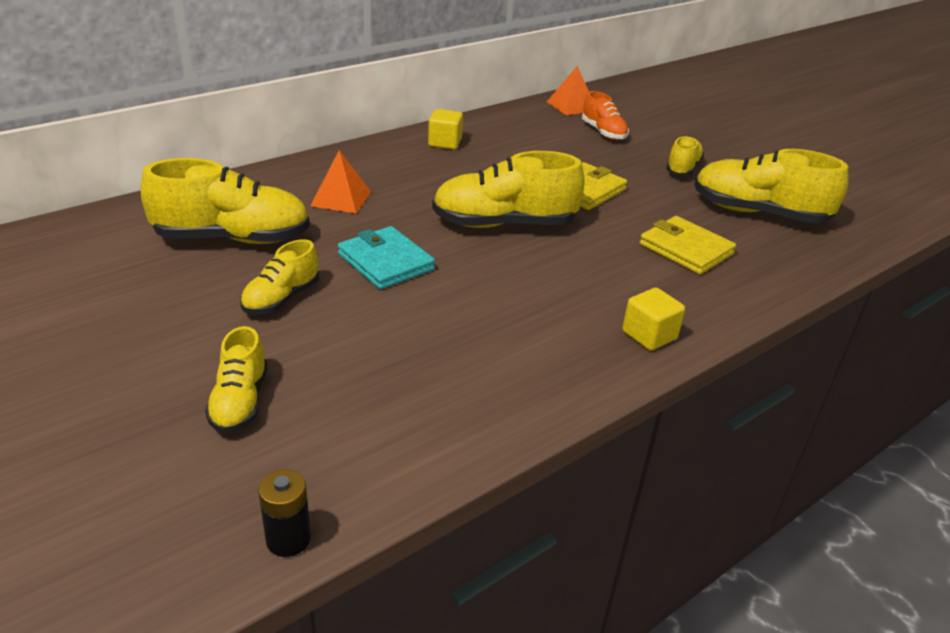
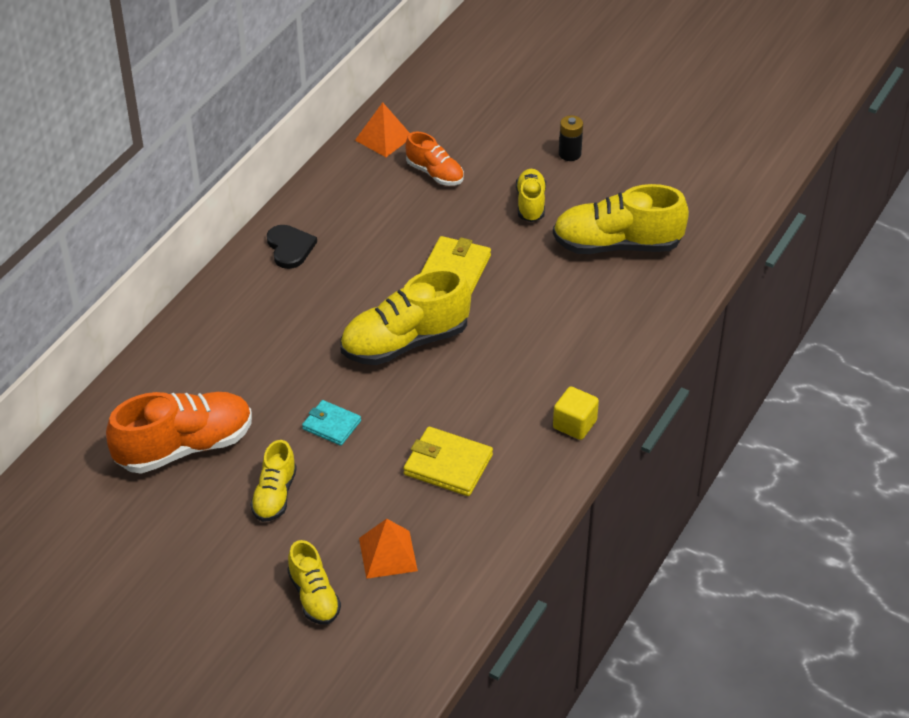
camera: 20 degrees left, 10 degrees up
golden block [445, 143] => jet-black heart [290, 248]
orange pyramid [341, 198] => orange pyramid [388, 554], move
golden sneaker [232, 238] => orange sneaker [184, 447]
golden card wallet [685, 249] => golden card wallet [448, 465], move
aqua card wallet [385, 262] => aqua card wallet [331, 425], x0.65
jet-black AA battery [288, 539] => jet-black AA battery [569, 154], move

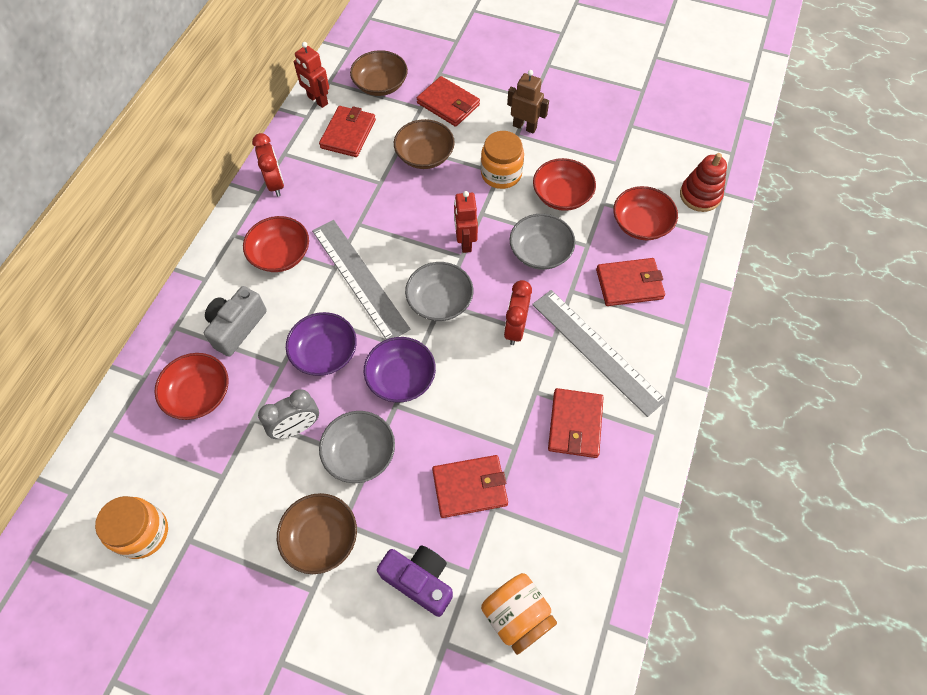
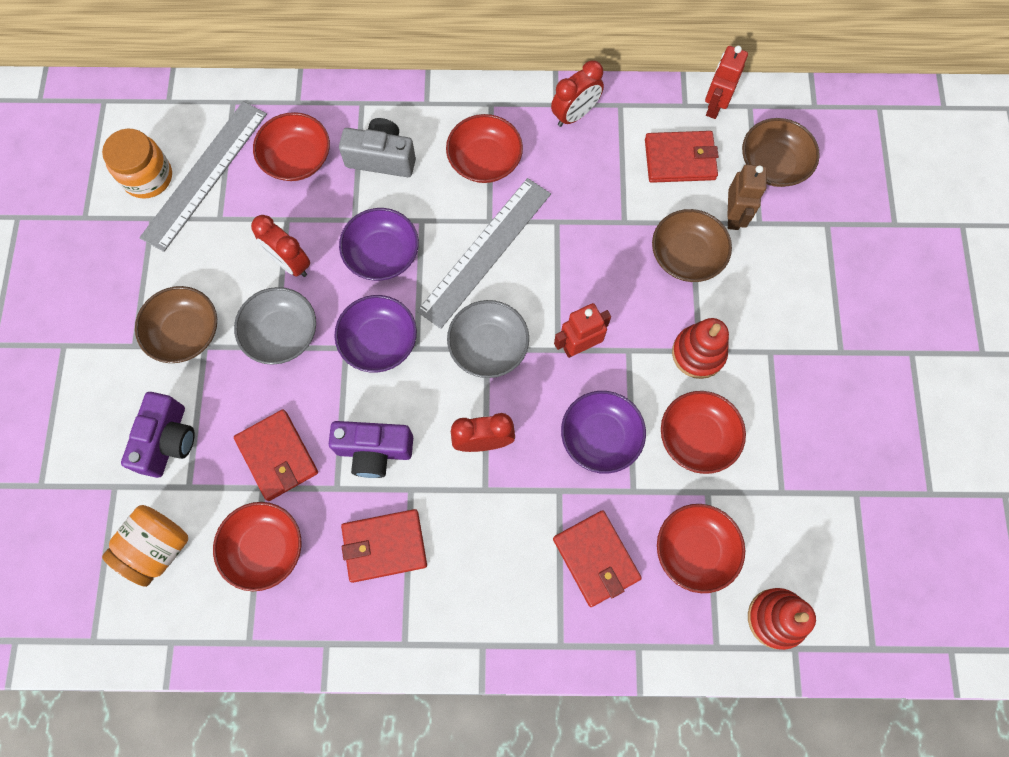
camera: 70 degrees right, 10 degrees up
dark brown toy robot [524, 127] => dark brown toy robot [734, 216], move
red card wallet [448, 104] => nothing
orange jam jar [501, 174] => red stacking toy [698, 353]
gray bowl [540, 252] => royal purple bowl [600, 437]
gray measuring stick [597, 351] => gray measuring stick [205, 175], move
gray alarm clock [297, 427] => red alarm clock [290, 263]
nothing => royal purple camera [374, 451]
nothing => red bowl [264, 548]

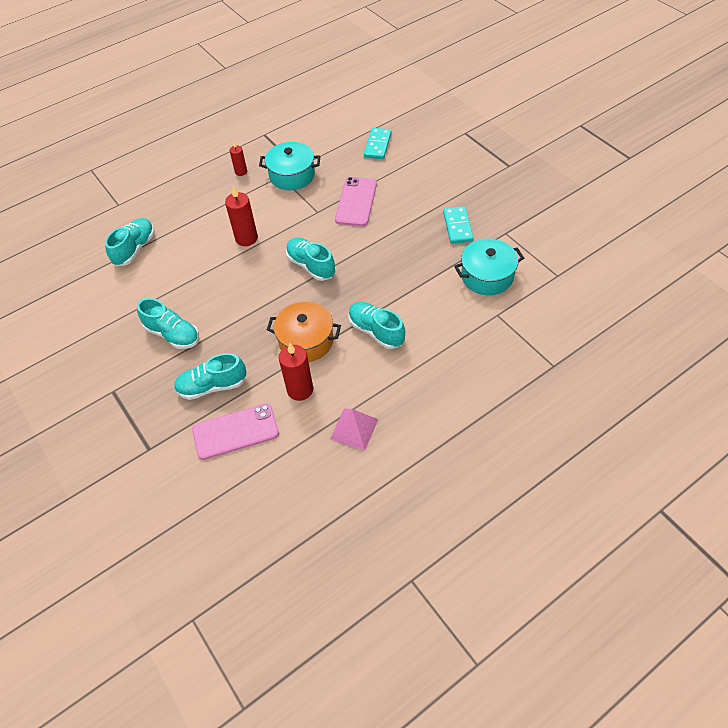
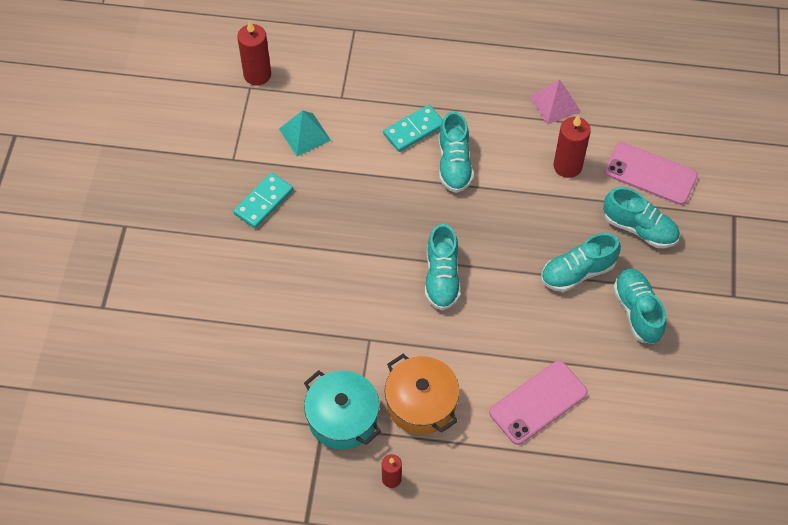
camera: 140 degrees left, 5 degrees up
aqua domino piece [378, 145] => aqua domino piece [414, 130], move
pink mobile phone [356, 201] => pink mobile phone [538, 402], move
red wax candle [246, 238] => red wax candle [257, 75], move
aqua sneaker [135, 249] => aqua sneaker [577, 272], move
aqua stockpot [487, 276] => aqua pyramid [304, 134]
orange stockpot [306, 341] => orange stockpot [421, 403], move

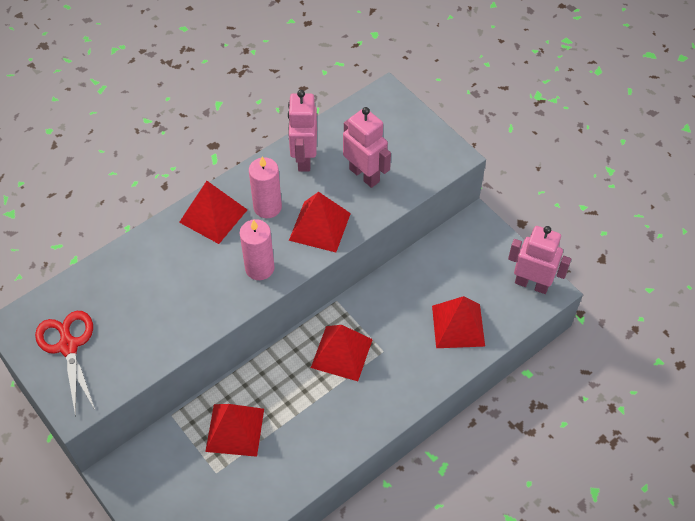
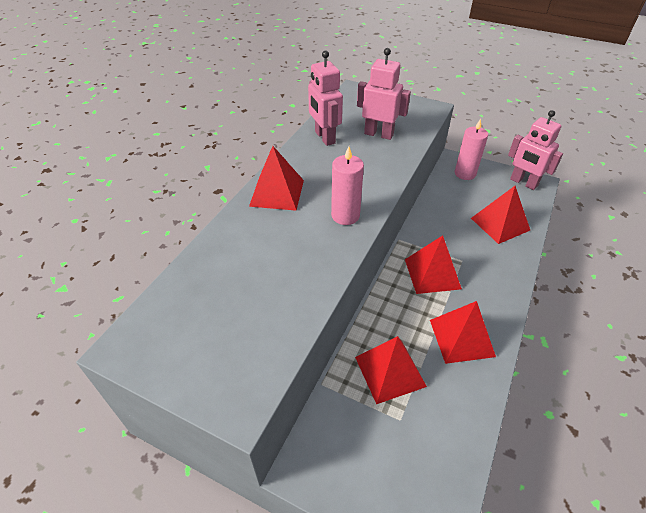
camera: 25 degrees left, 10 degrees down
pink wax candle [267, 207] => pink wax candle [465, 173], move
red pyramid [319, 226] => red pyramid [461, 337], move
pink toy robot [531, 284] => pink toy robot [523, 183], 135 degrees counterclockwise
red scissors [68, 346] => nothing

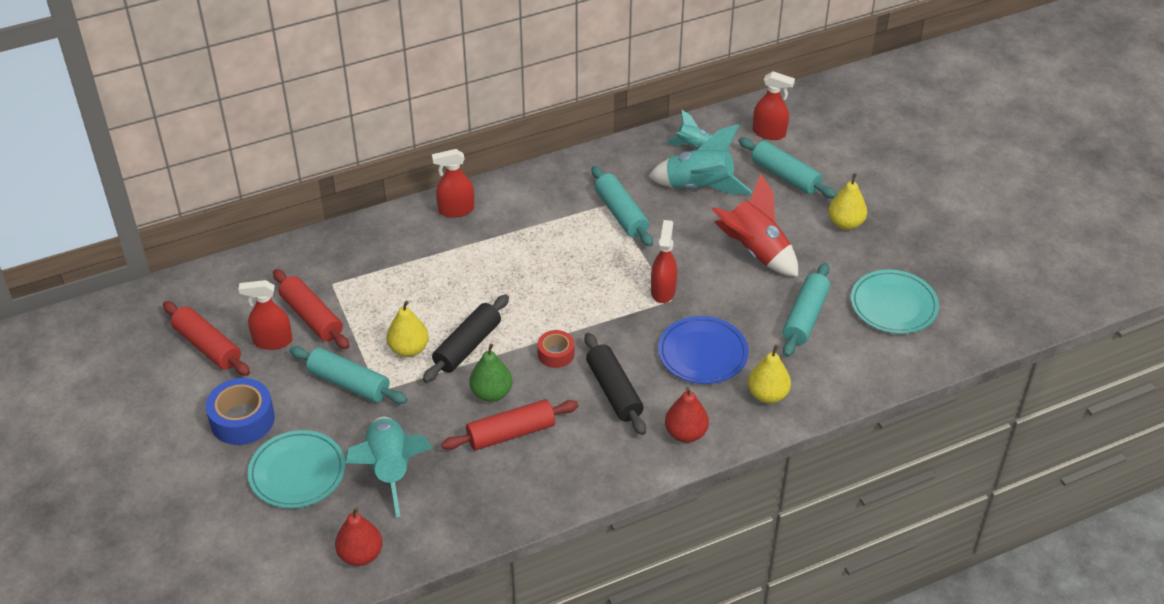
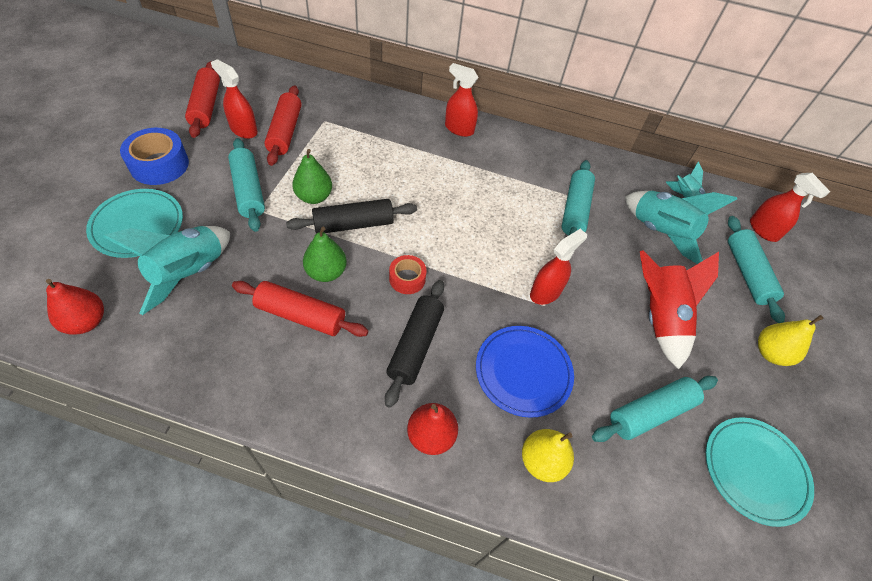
camera: 35 degrees right, 10 degrees up
golden pear fruit [409, 349] => emerald pear fruit [314, 197]

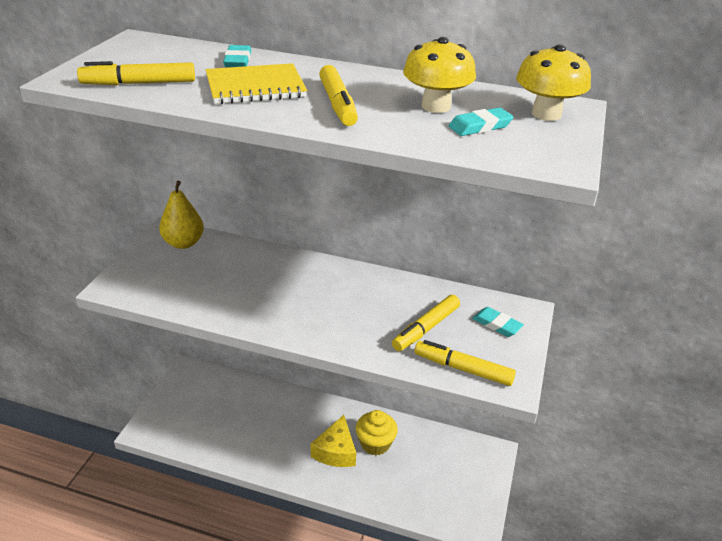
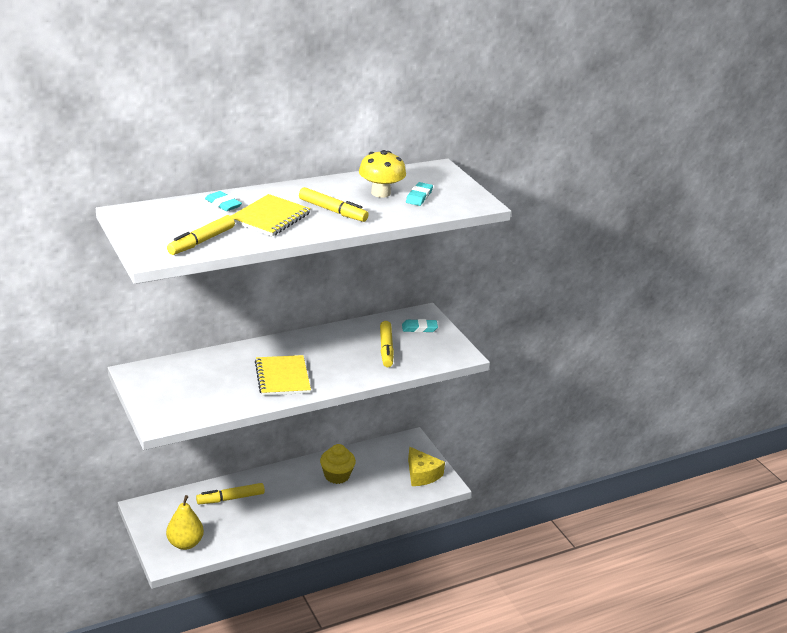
camera: 45 degrees left, 5 degrees down
golden fungus [546, 114] => nothing
golden pear fruit [183, 243] => golden pear fruit [185, 543], move
golden marker [463, 369] => golden marker [230, 498], move
golden cheese [336, 451] => golden cheese [422, 474], move
nothing => golden notebook [282, 377]

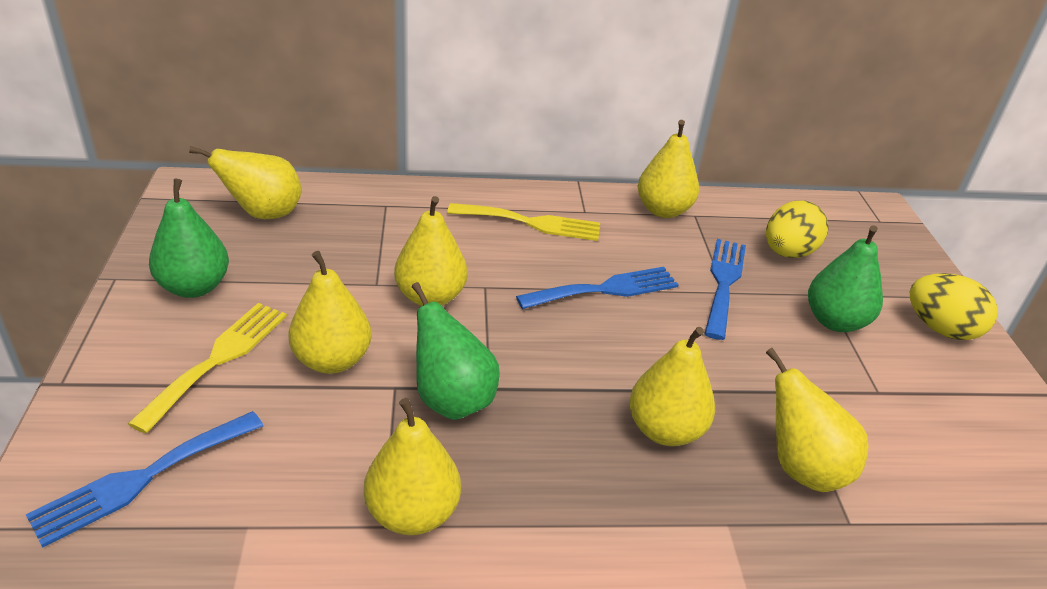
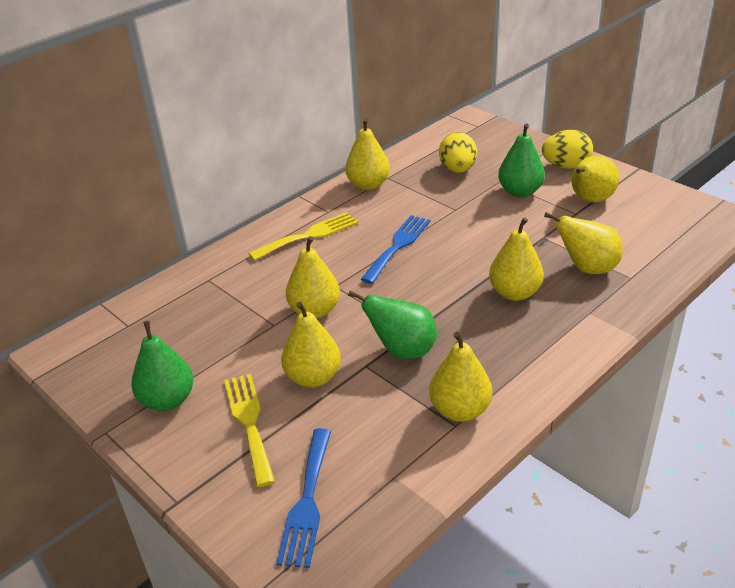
camera: 35 degrees left, 0 degrees up
golden pear fruit [264, 214] => golden pear fruit [590, 200], move
cobalt table fork [723, 283] => nothing

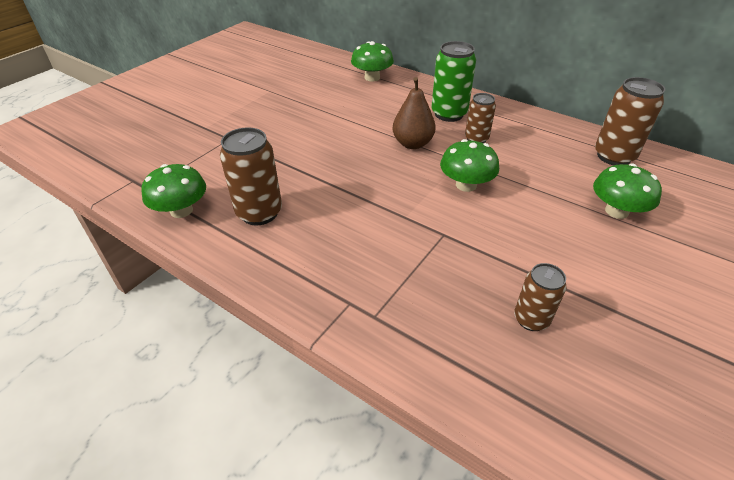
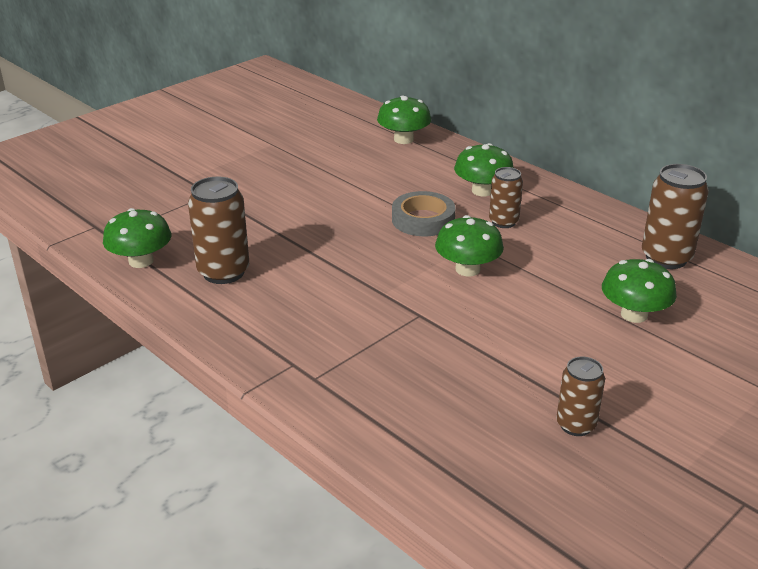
camera: 10 degrees right, 10 degrees down
emerald can [449, 114] => emerald fungus [482, 191]
dark brown pear fruit [412, 144] => gray tape [423, 220]
dark brown can [531, 319] => dark brown can [576, 425], move

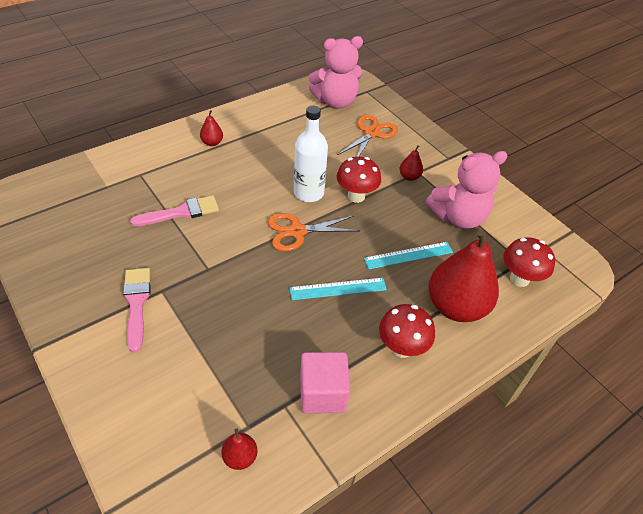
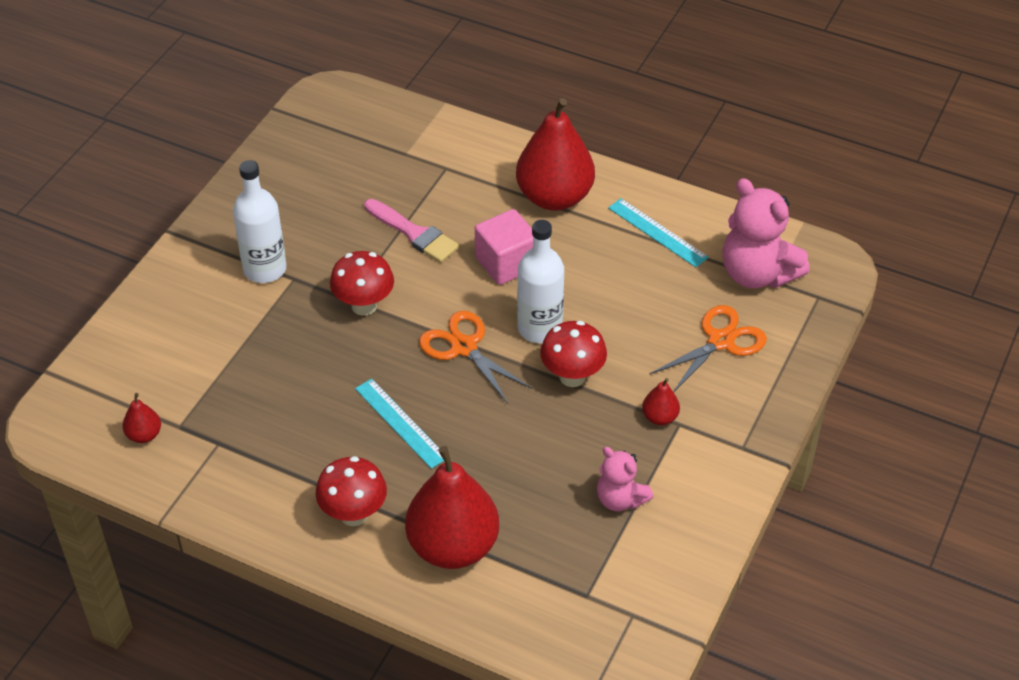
camera: 65 degrees right, 0 degrees up
red pear fruit [212, 143] => red pear fruit [554, 197], x2.34
orange scissors [372, 133] => orange scissors [721, 341], 45 degrees counterclockwise
pink teddy bear [458, 217] => pink teddy bear [620, 499], x0.58
red fungus [519, 279] => red fungus [364, 306], move
aqua measuring stick [408, 255] => aqua measuring stick [657, 232], move
pink paint brush [136, 303] => snow-white drink bottle [265, 269]
pink block [322, 393] => pink block [506, 263], move

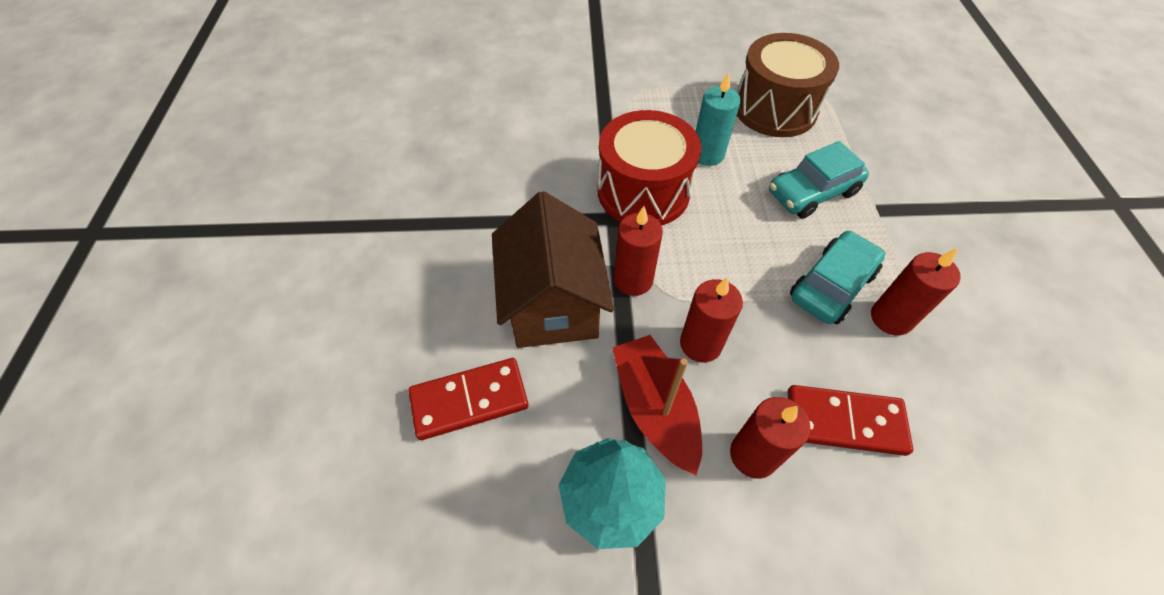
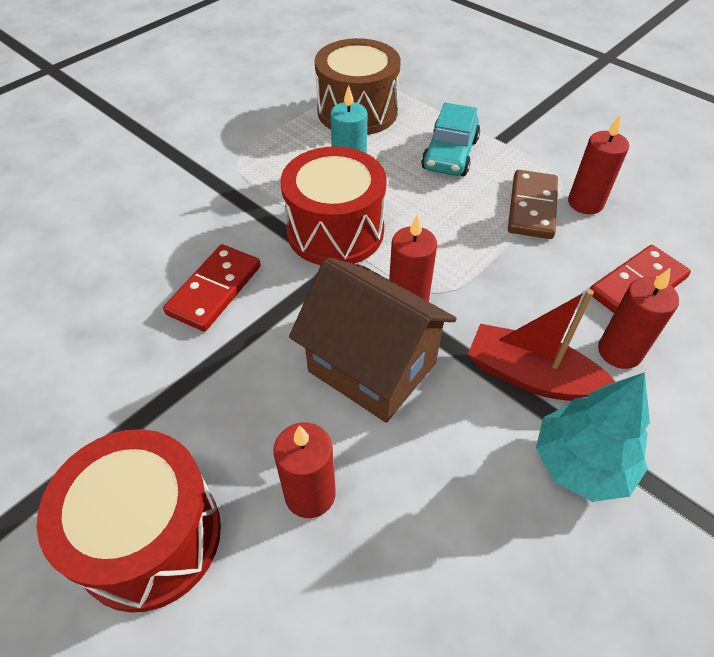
camera: 45 degrees left, 5 degrees down
aqua car [831, 285] => dark brown domino piece [532, 207]
red wax candle [700, 344] => red wax candle [310, 494], move
red domino piece [469, 400] => red domino piece [214, 290], move
nothing => red drum [150, 536]

